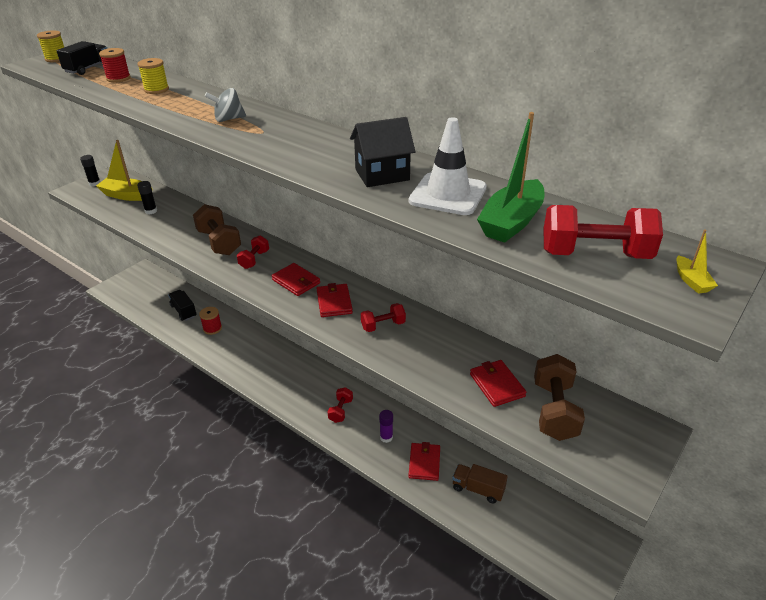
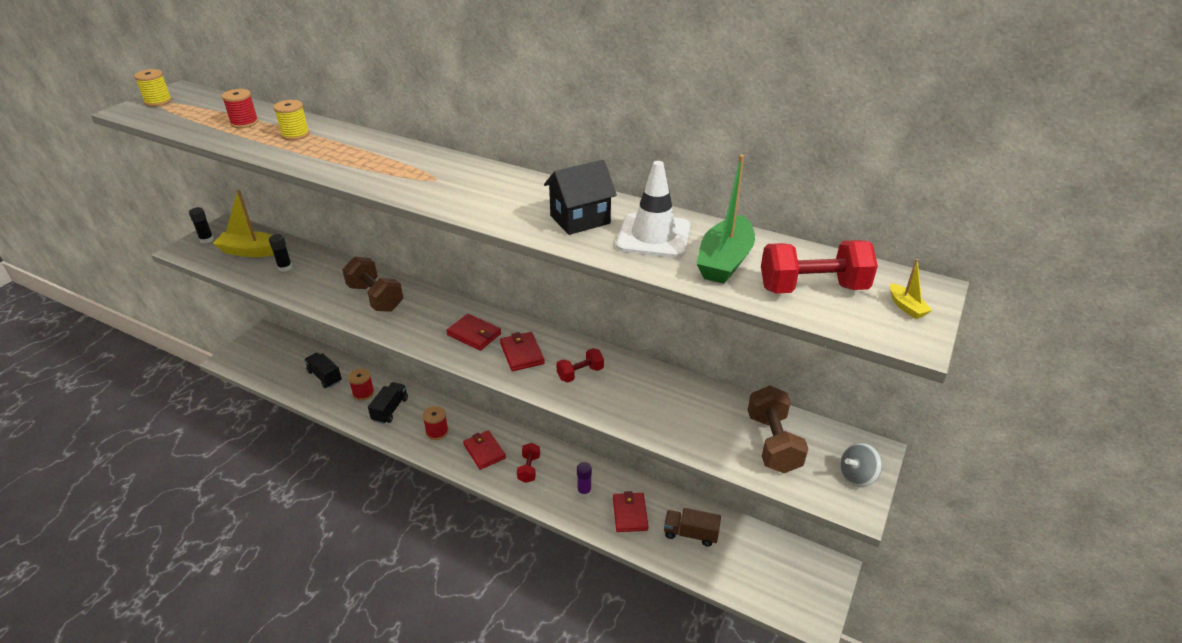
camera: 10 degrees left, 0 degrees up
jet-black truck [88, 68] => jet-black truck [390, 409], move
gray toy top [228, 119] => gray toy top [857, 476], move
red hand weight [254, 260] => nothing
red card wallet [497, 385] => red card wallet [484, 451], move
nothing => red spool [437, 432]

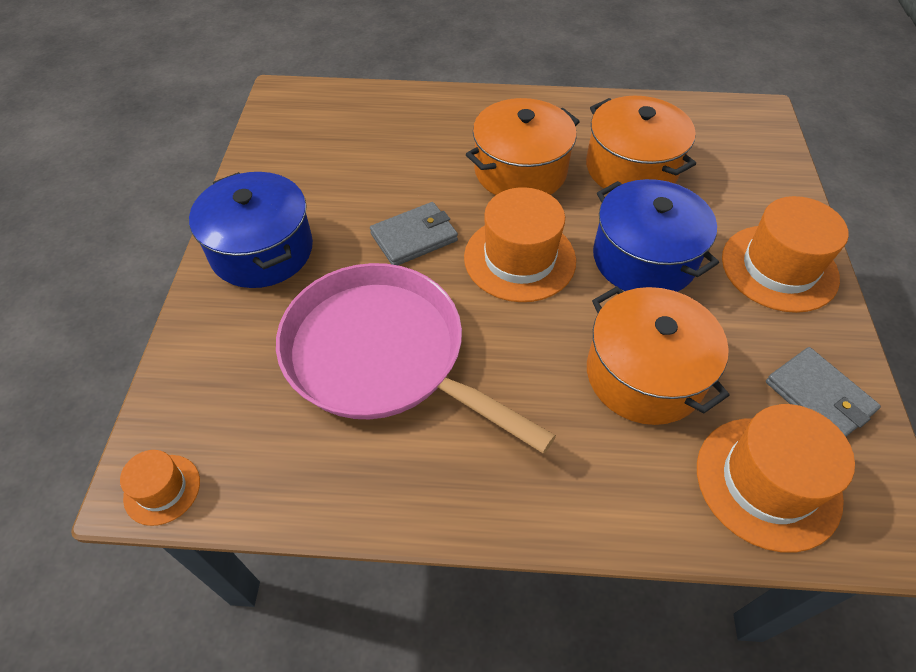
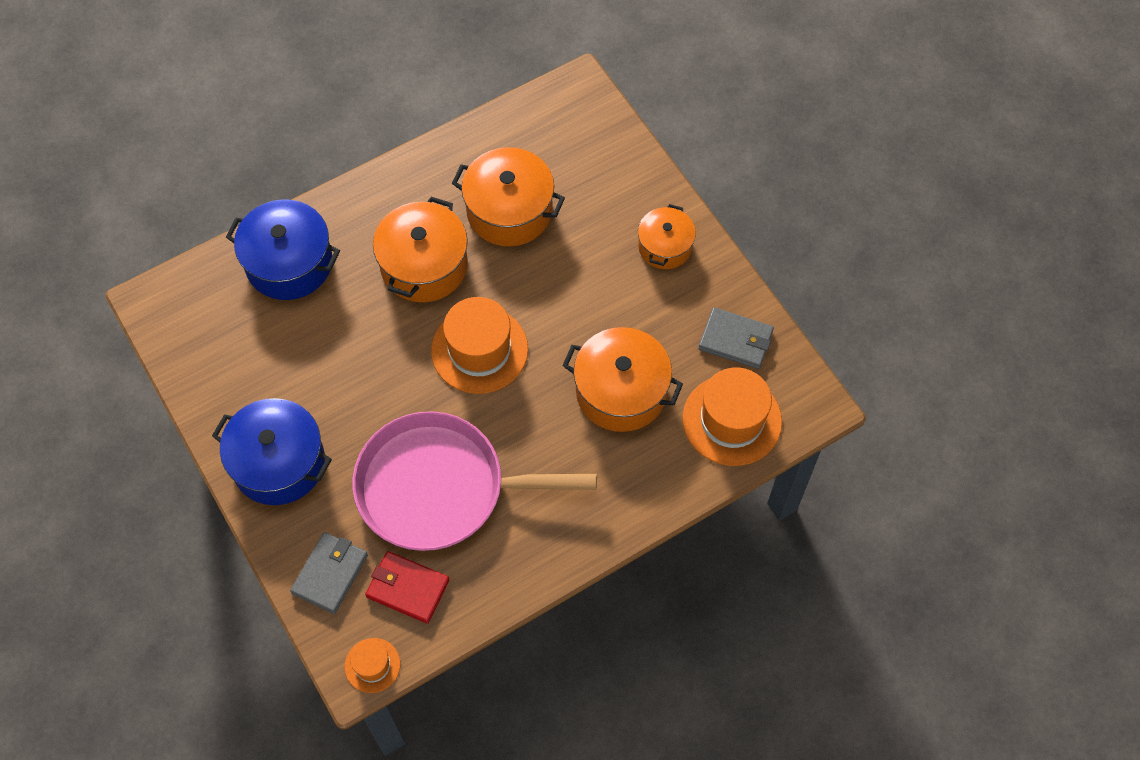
camera: 35 degrees left, 10 degrees up
cobalt stockpot [644, 258] => cobalt stockpot [289, 263], move
orange tall hat [779, 268] => orange stockpot [665, 246]
gray card wallet [414, 237] => gray card wallet [330, 574], move
nothing => red card wallet [407, 588]

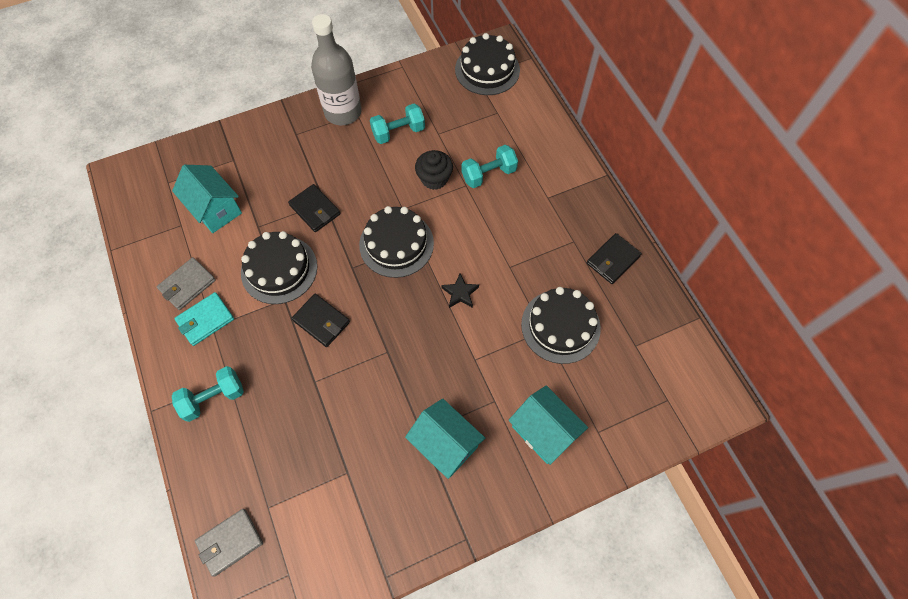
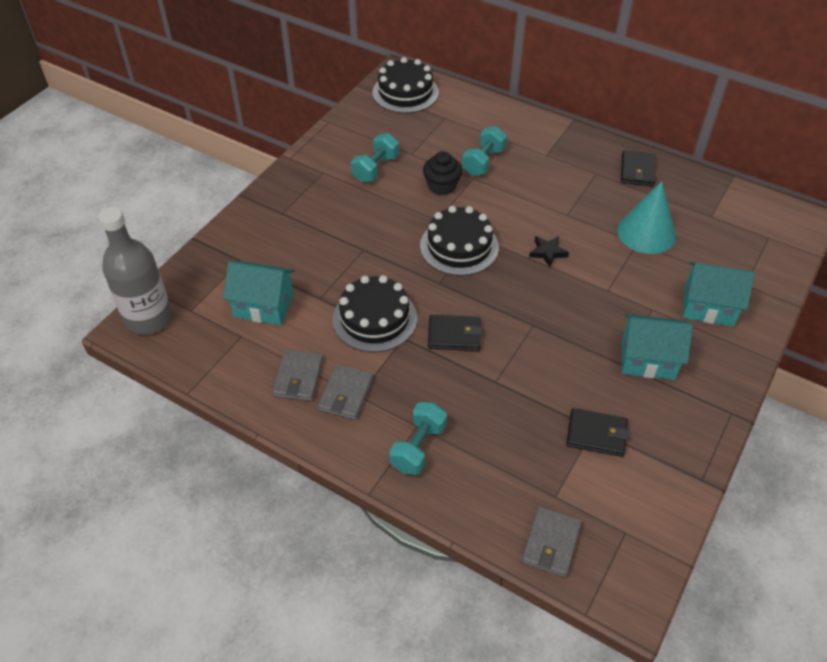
camera: 35 degrees left, 15 degrees down
gray drink bottle [343, 112] => gray drink bottle [149, 318], move
jet-black card wallet [315, 210] => jet-black card wallet [596, 434], move
jet-black cake [560, 326] => aqua cone [646, 233]
aqua card wallet [205, 320] => gray card wallet [346, 394]

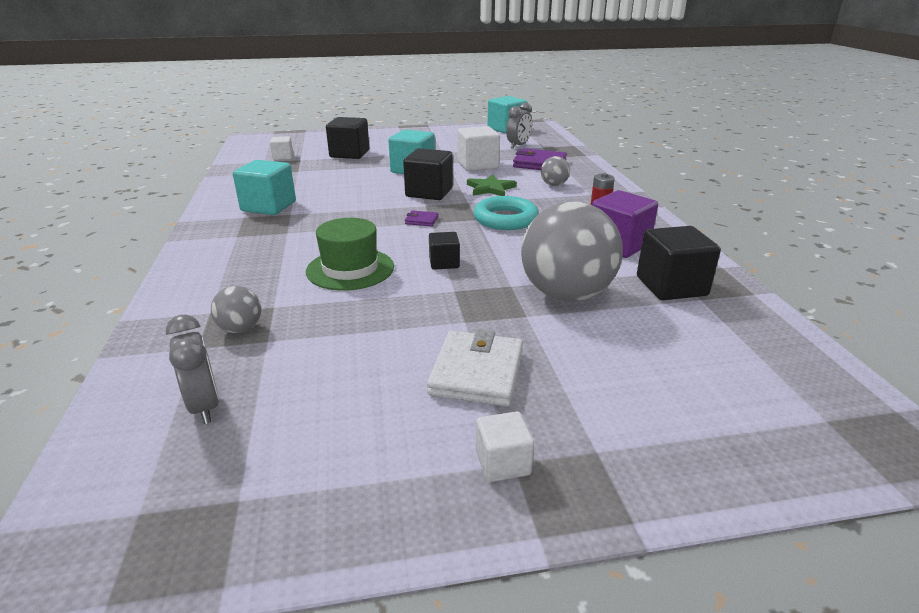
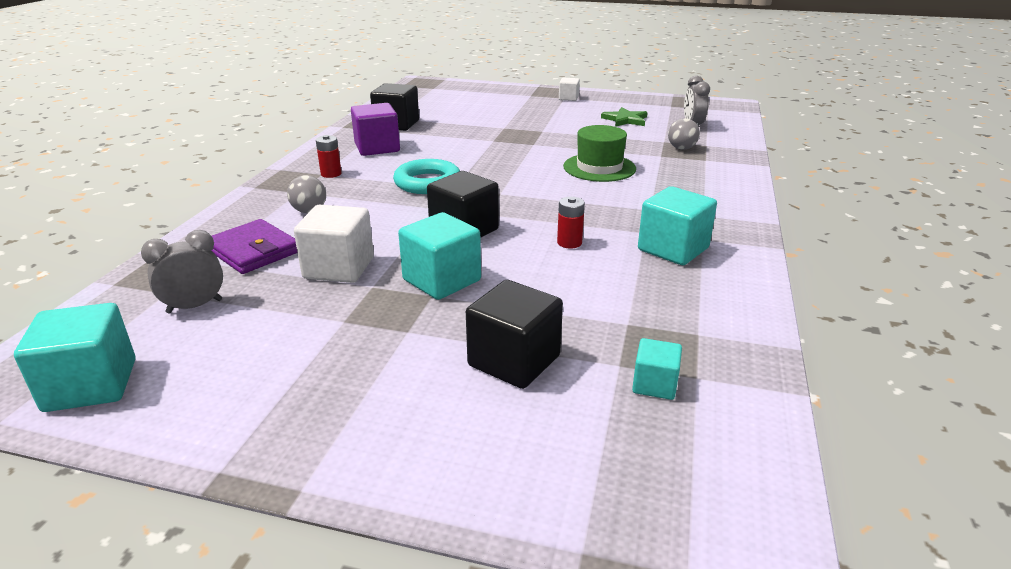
camera: 155 degrees left, 0 degrees up
snow-white block [283, 157] => aqua block [654, 384]
emerald star shape [490, 188] => emerald star shape [625, 120], move
gray sphere [566, 294] => nothing
royal purple card wallet [421, 220] => nothing
jet-black block [444, 263] => nothing
snow-white card wallet [477, 372] => nothing
nothing => red AA battery [569, 243]

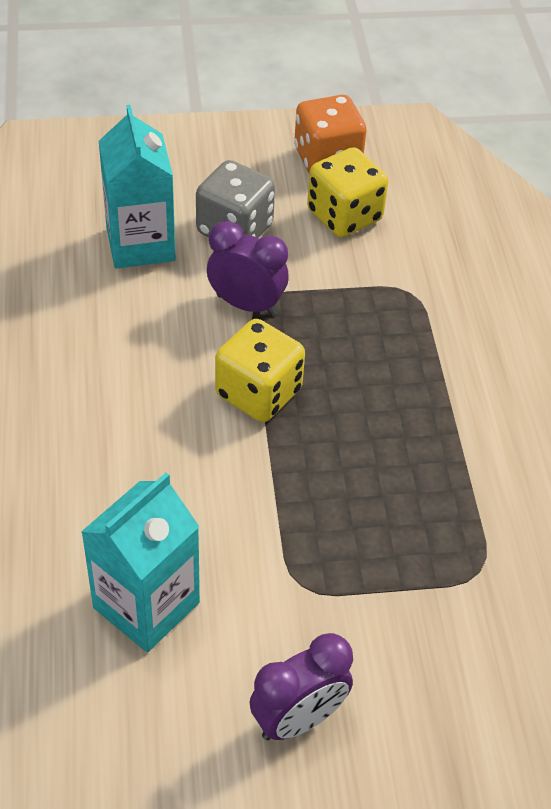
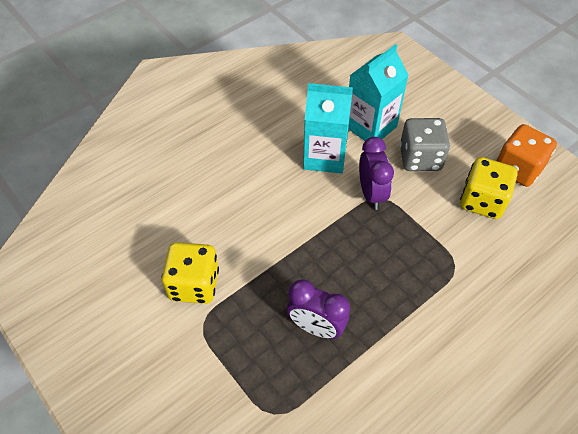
camera: 60 degrees right, 5 degrees up
golden die [258, 393] => golden die [194, 284], move
aqua juice carton [146, 605] => aqua juice carton [324, 156], move
royal purple alarm clock [298, 719] => royal purple alarm clock [316, 327], move

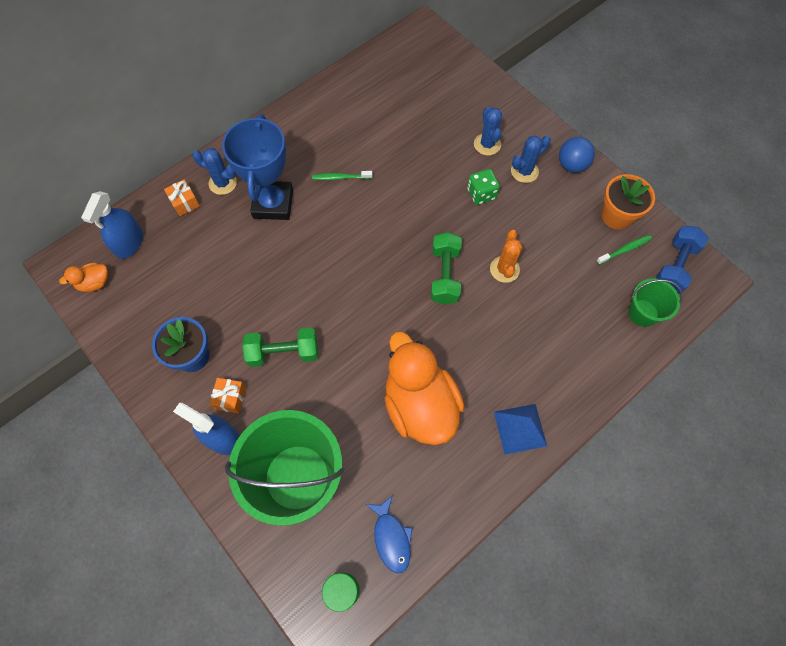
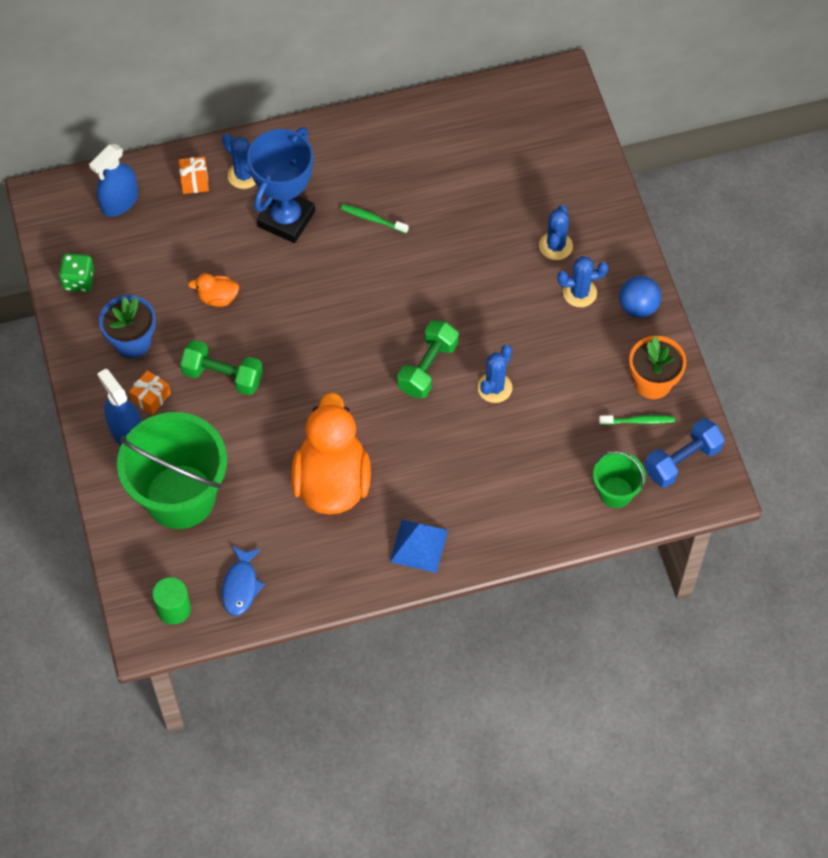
camera: 25 degrees right, 5 degrees down
emerald die [481, 194] => emerald die [79, 280], move
orange saguaro cactus [504, 269] => cobalt saguaro cactus [494, 388]
orange duck [94, 283] => orange duck [217, 298], move

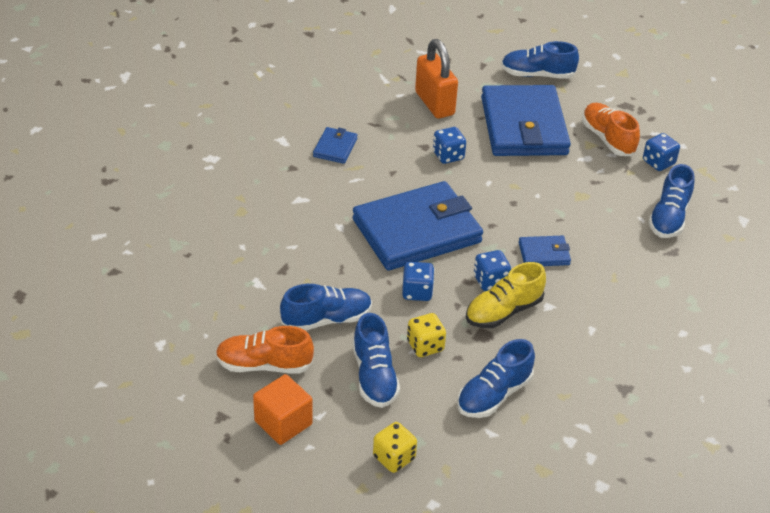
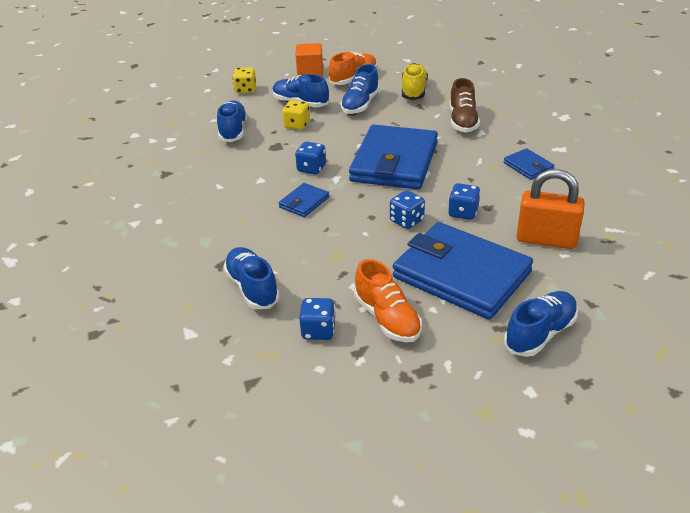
camera: 135 degrees right, 5 degrees down
orange sneaker [607, 139] => orange sneaker [387, 318], 45 degrees clockwise
cobalt die [417, 292] => cobalt die [407, 221], move
golden sneaker [503, 311] => golden sneaker [414, 91], move
nothing => dark brown sneaker [463, 121]

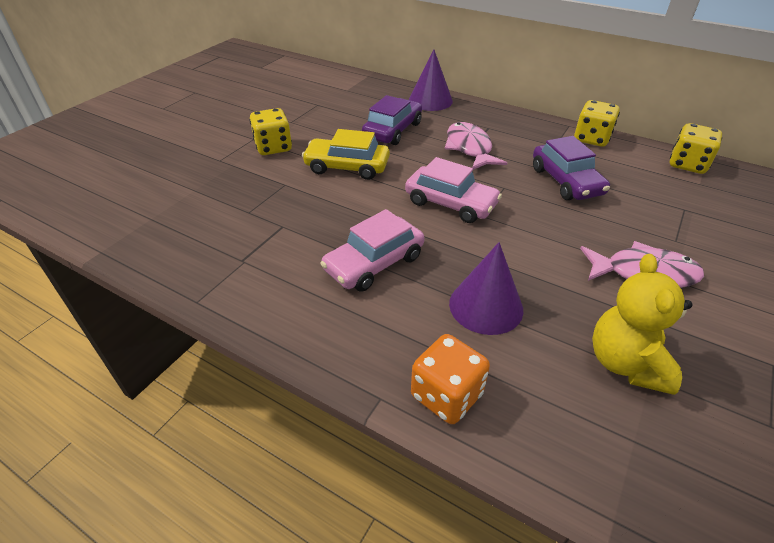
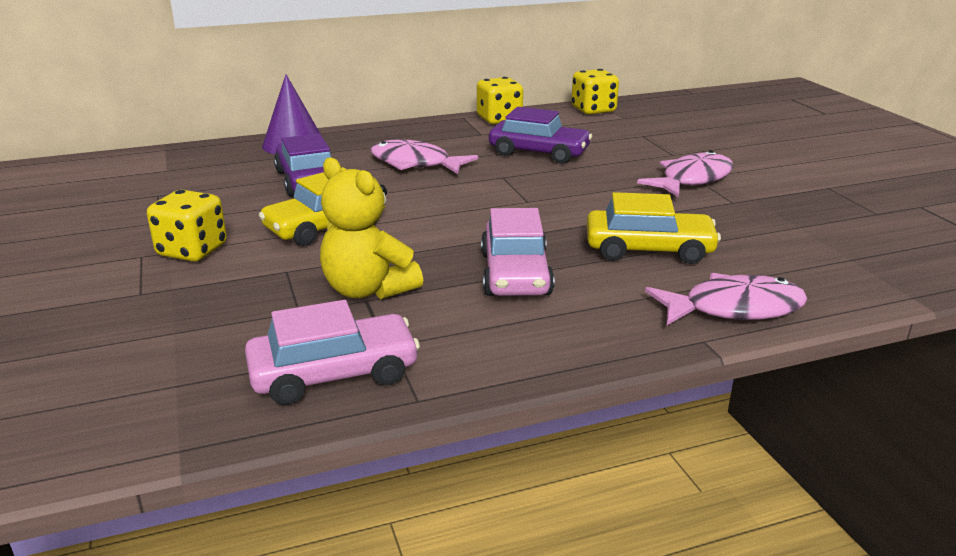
camera: 50 degrees left, 15 degrees down
pink car [450, 203] => pink car [334, 373], move
royal purple cone [486, 306] => golden car [649, 249]
golden teddy bear [626, 363] => golden teddy bear [368, 290], move
orange die [446, 395] => pink fish figure [734, 308]

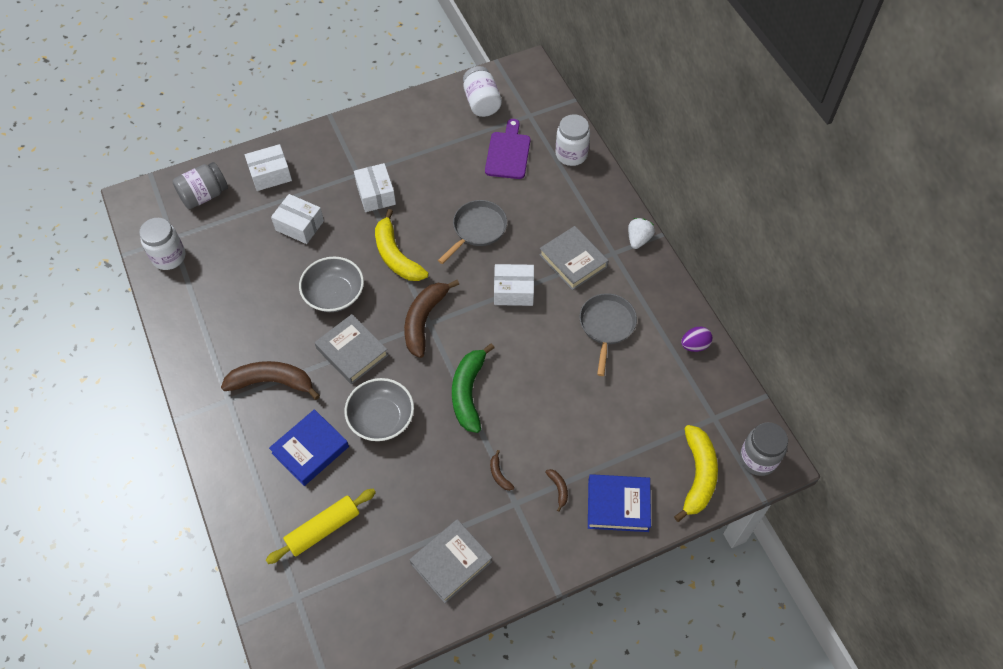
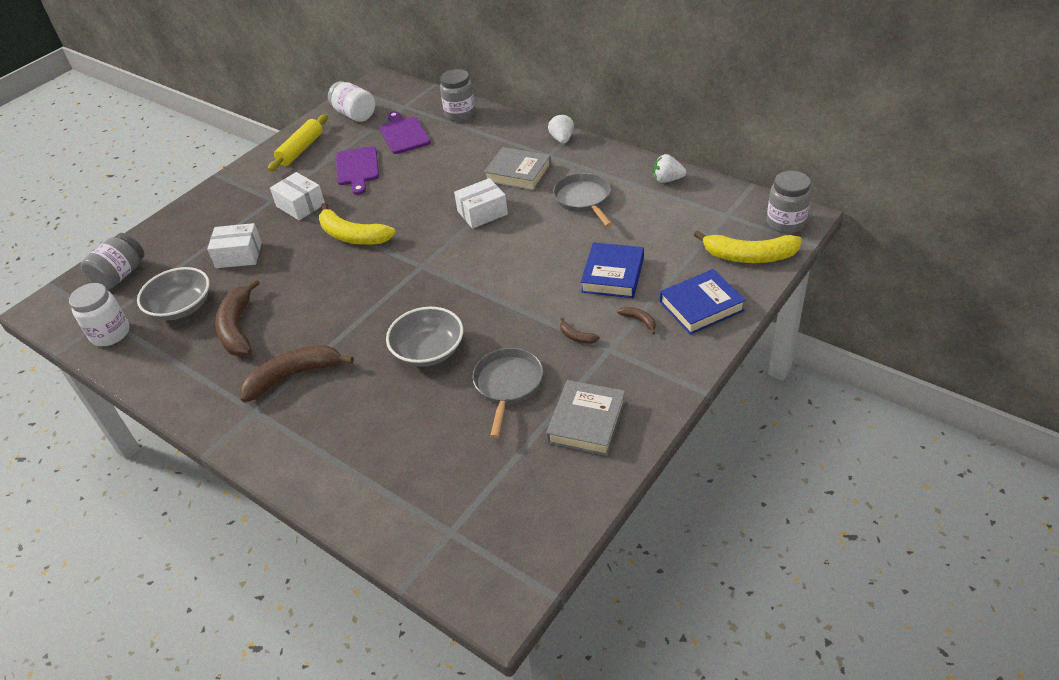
camera: 25 degrees left, 15 degrees down
snow-white jam jar [571, 154] => gray jam jar [460, 114]
snow-white parcel [270, 174] => nothing
gray pan [477, 229] => gray pan [507, 385], move
gray bowl [334, 294] => gray bowl [181, 307], move
dark brown banana [424, 320] => dark brown banana [238, 328], move
gray hardback [352, 352] => nothing
royal purple egg [694, 345] => snow-white strawberry [667, 180]
emerald banana [468, 392] => nothing
cobalt hardback [310, 450] => cobalt hardback [613, 275], move
golden banana [697, 476] => golden banana [748, 256], 120 degrees clockwise
golden rolling pin [323, 529] => golden rolling pin [301, 149], move
nothing => royal purple cutting board [357, 168]

